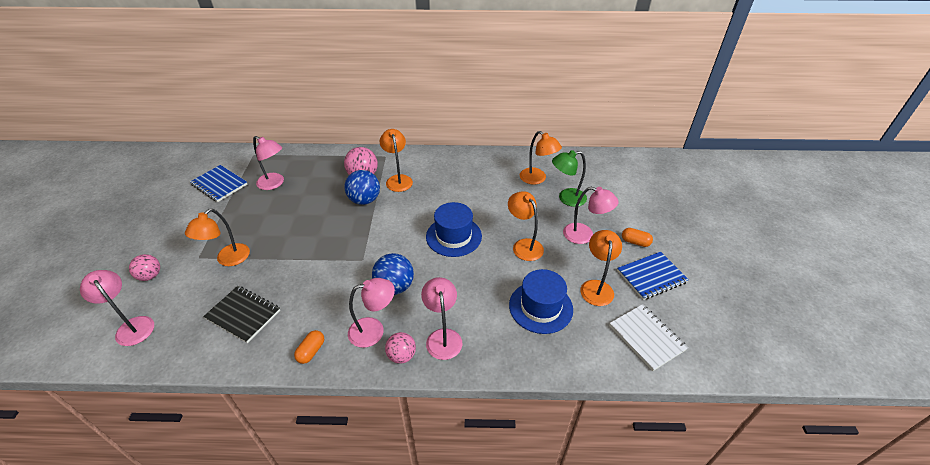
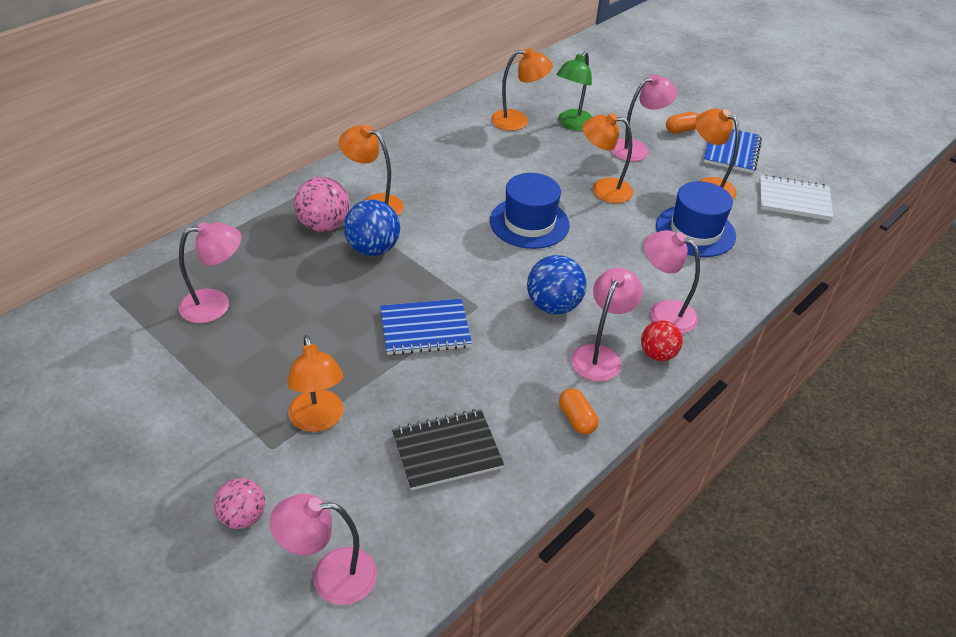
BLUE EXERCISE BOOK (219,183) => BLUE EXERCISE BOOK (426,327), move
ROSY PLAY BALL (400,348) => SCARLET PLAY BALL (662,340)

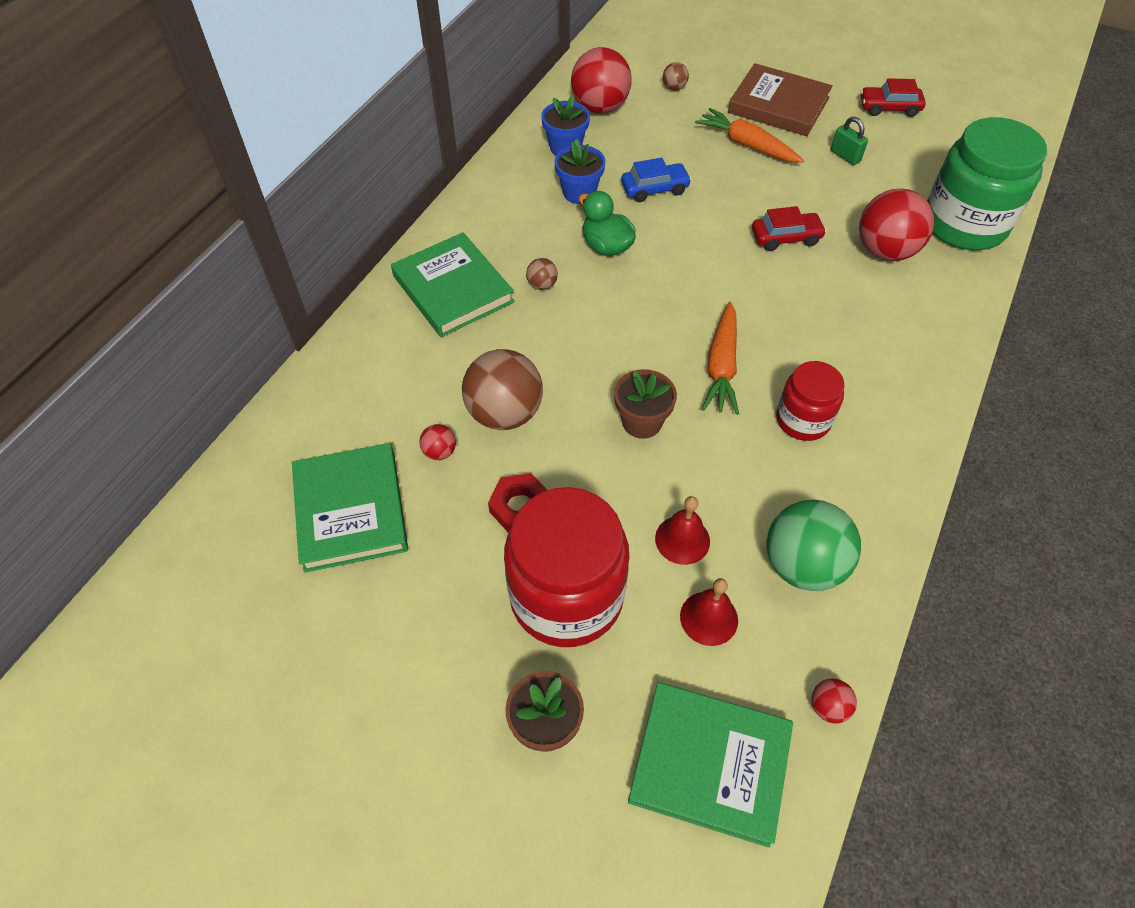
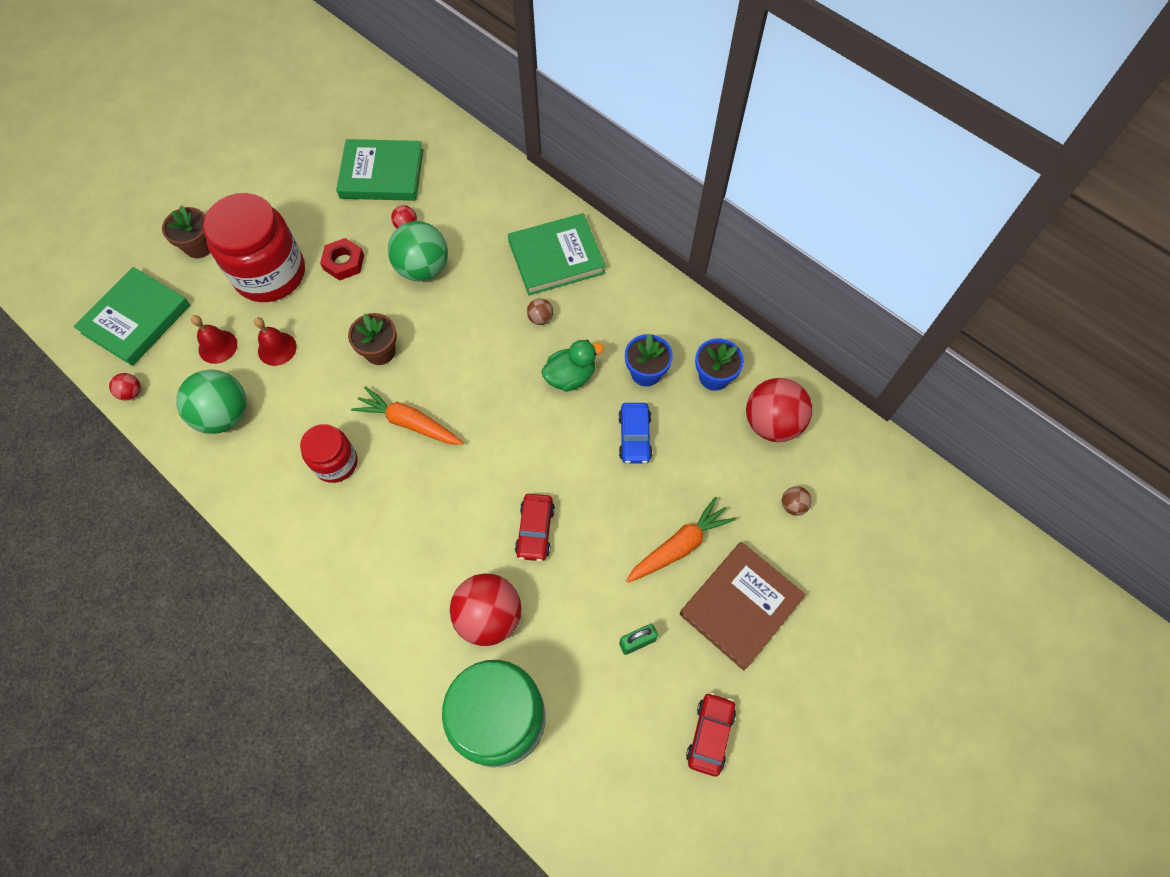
RUSSET PLAY BALL (502,389) => GREEN PLAY BALL (418,251)

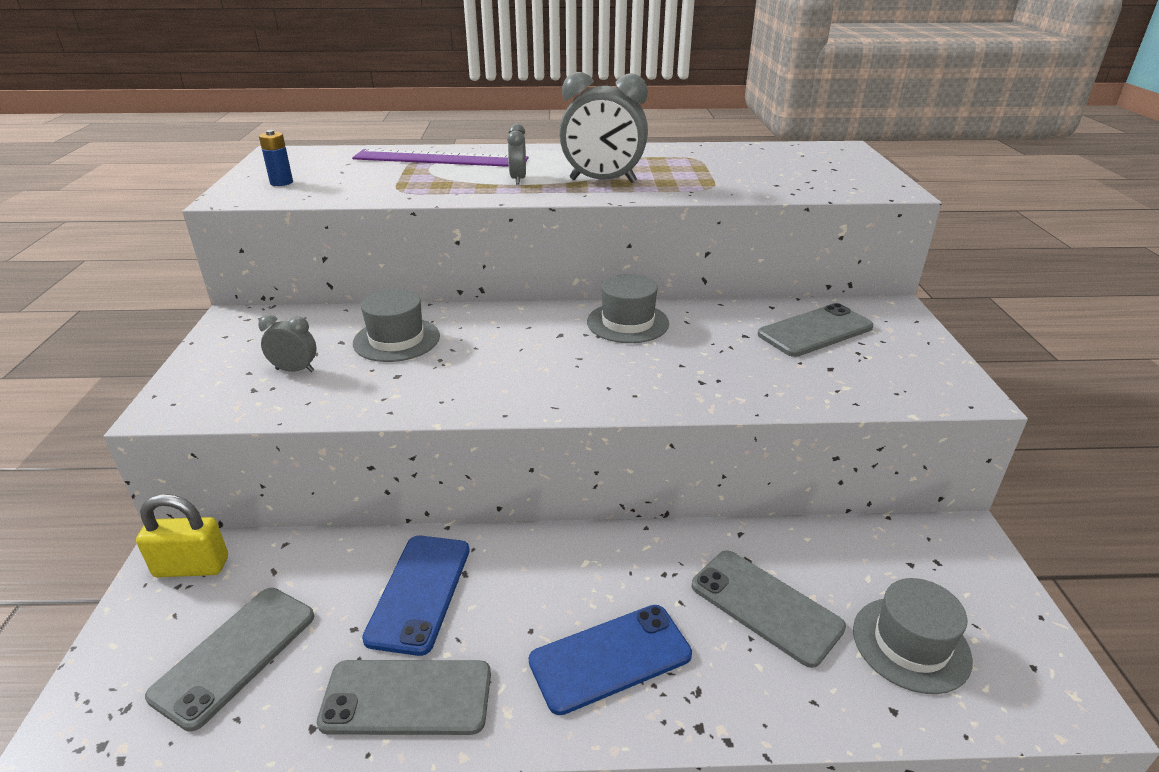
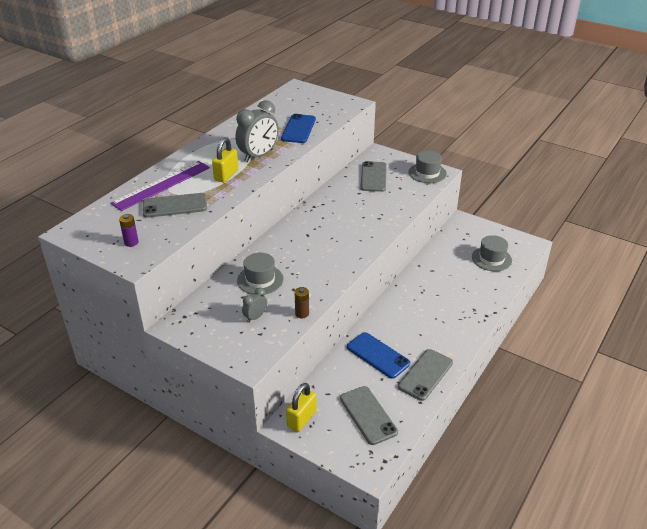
BLUE BATTERY (276,158) => ROYAL PURPLE BATTERY (129,230)
GRAY ALARM CLOCK (516,154) => YELLOW SMALL LOCK (225,160)
BLUE SMARTPHONE (610,660) => BLUE SMARTPHONE (298,128), move
GRAY TALL HAT (628,308) => GRAY TALL HAT (428,166), move
GRAY SMARTPHONE (769,609) => GRAY SMARTPHONE (175,205), move
nothing => RUSSET BATTERY (302,302)

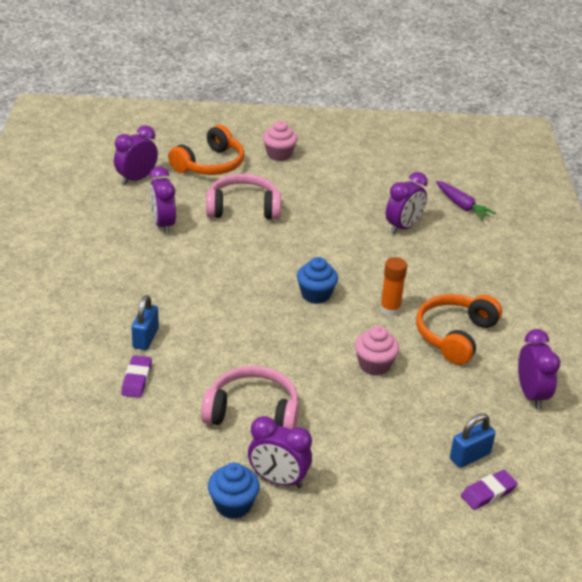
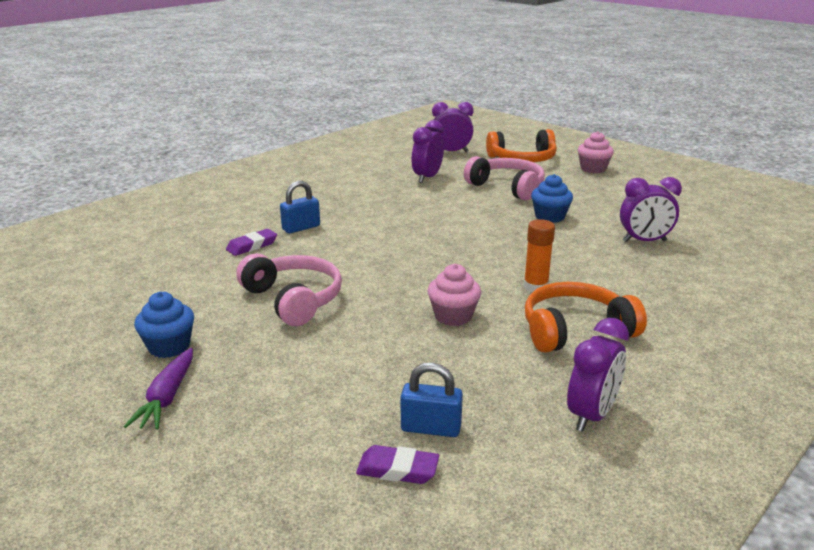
ROYAL PURPLE ALARM CLOCK (280,452) => nothing
BLUE FAIRY CAKE (317,280) => BLUE FAIRY CAKE (552,198), move
ROYAL PURPLE CARROT (466,200) => ROYAL PURPLE CARROT (158,389), move

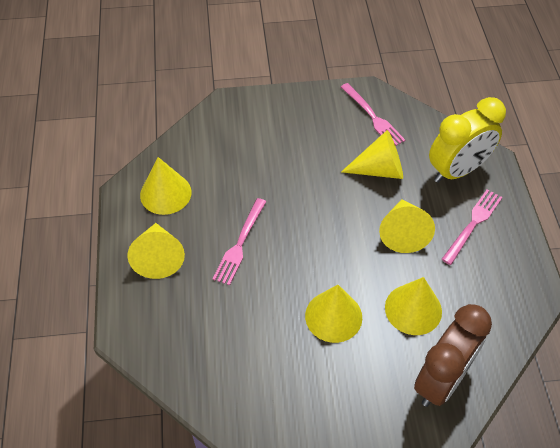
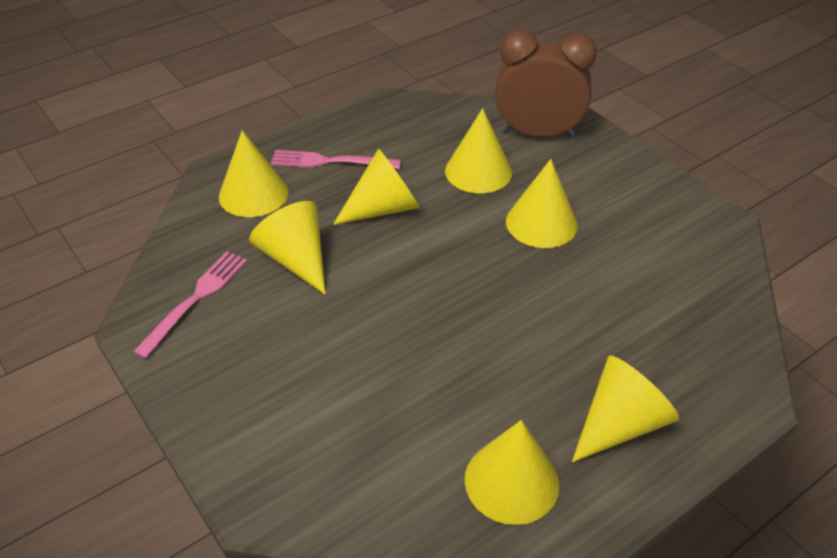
ROSY DINNER FORK (239,241) => nothing
YELLOW ALARM CLOCK (467,140) => YELLOW CONE SHAPE (253,173)

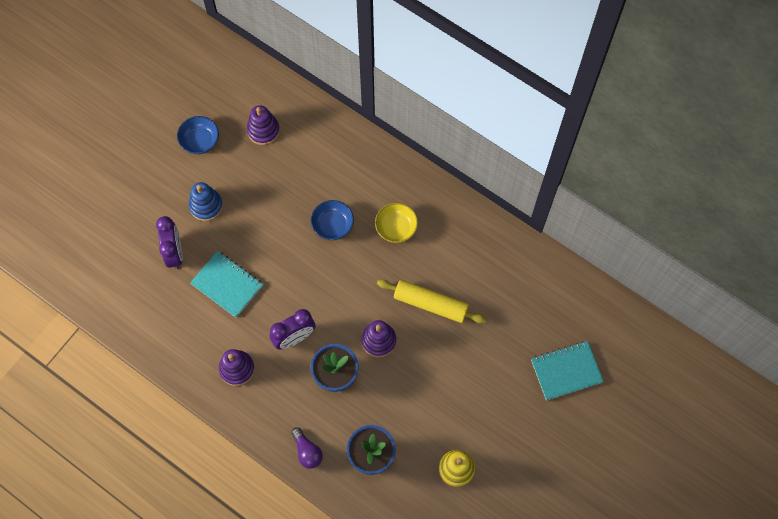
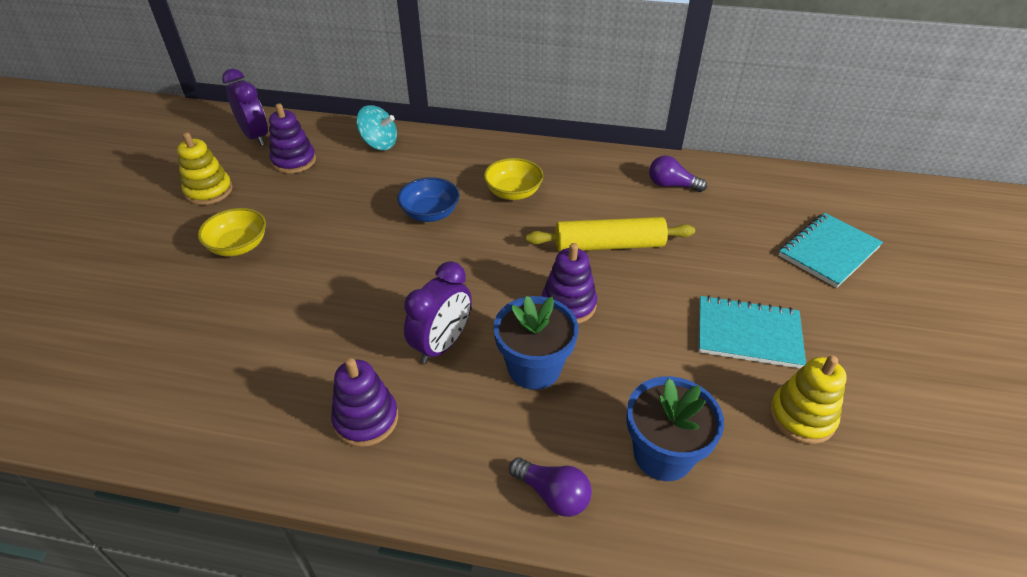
ROYAL PURPLE ALARM CLOCK (169,242) => ROYAL PURPLE ALARM CLOCK (245,107), move
BLUE DEEP DISH (198,135) => YELLOW RING STACKER (205,168)
BLUE RING STACKER (206,201) => YELLOW DEEP DISH (232,232)
TEAL EXERCISE BOOK (226,284) => TEAL EXERCISE BOOK (752,332), move
nothing => TEAL SPINNING TOP (376,127)
nothing => ROYAL PURPLE LIGHT BULB (678,174)

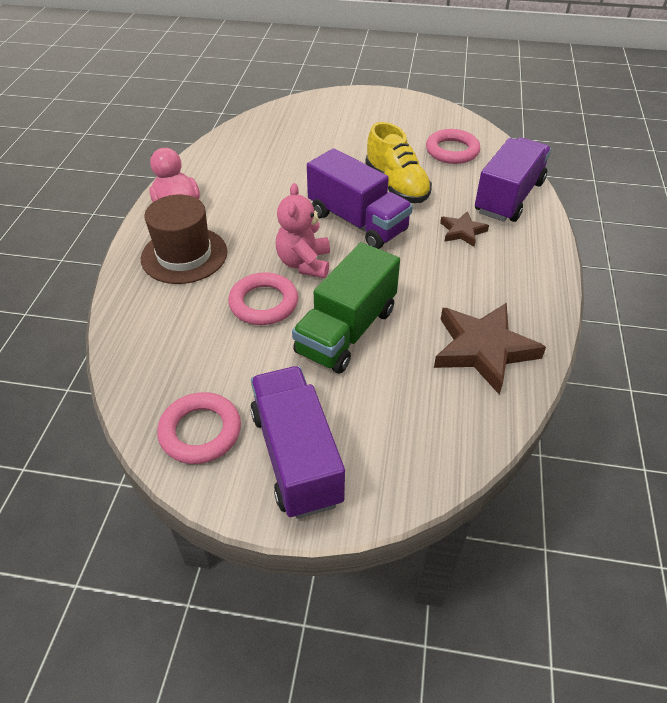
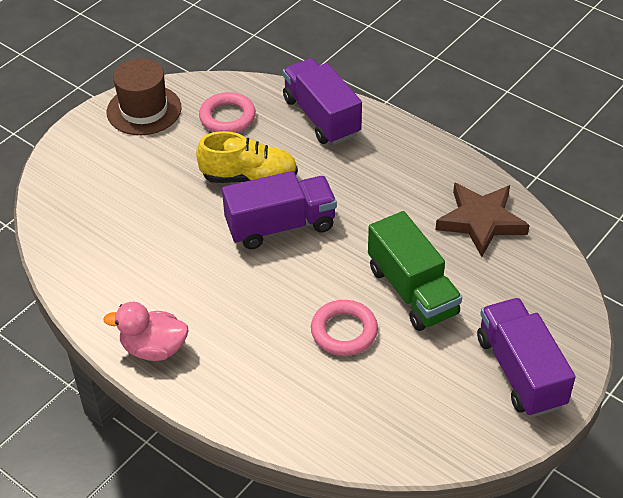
RUSSET TALL HAT (184,239) => RUSSET TALL HAT (144,96), move
ROSY HOOP (199,428) => nothing
ROYAL PURPLE TRUCK (297,442) => ROYAL PURPLE TRUCK (526,357), 60 degrees clockwise
ROSY TEDDY BEAR (303,230) => nothing
RUSSET STAR SHAPE (464,229) => nothing

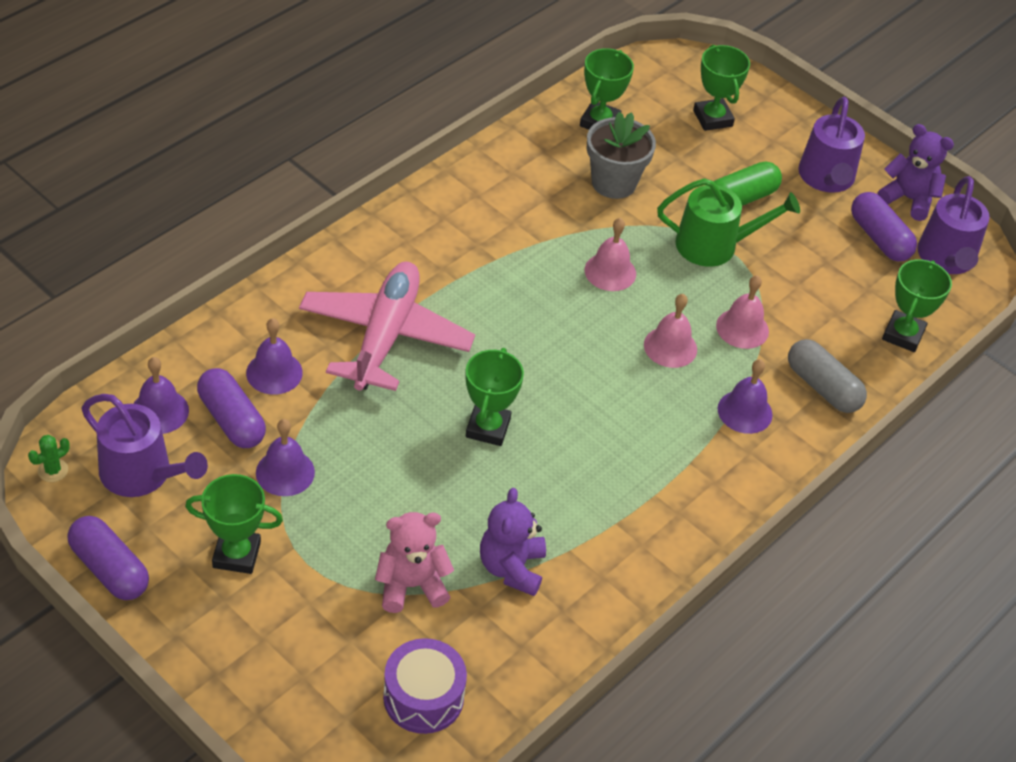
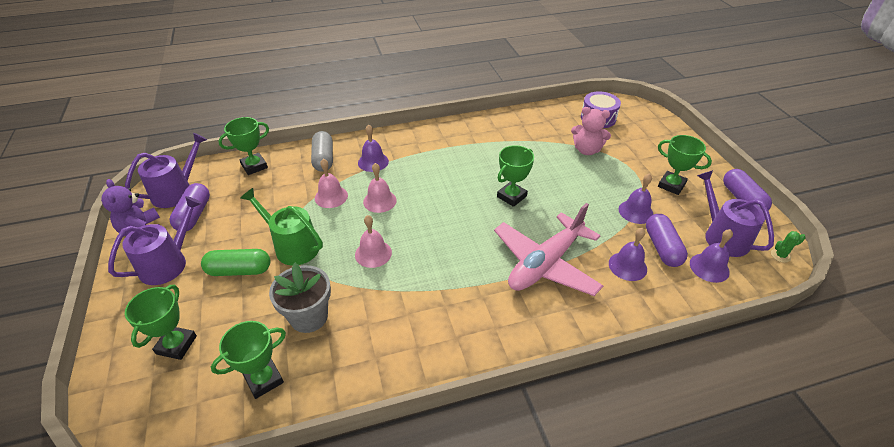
ROYAL PURPLE TEDDY BEAR (513,542) => nothing

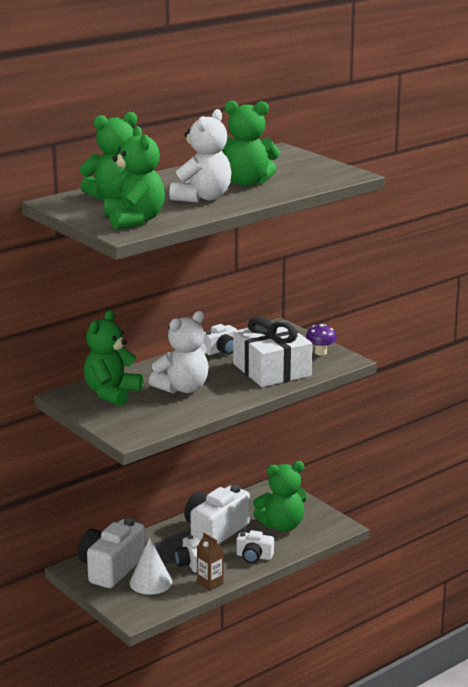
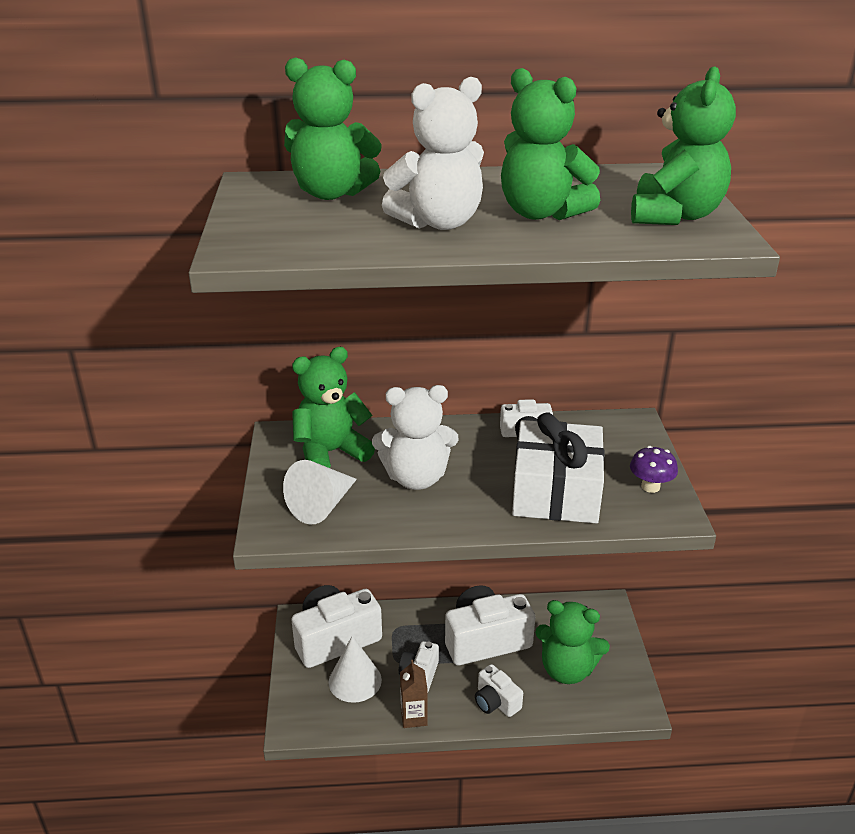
GREEN TEDDY BEAR (134,178) => GREEN TEDDY BEAR (683,145), move
nothing => WHITE CONE SHAPE (320,492)

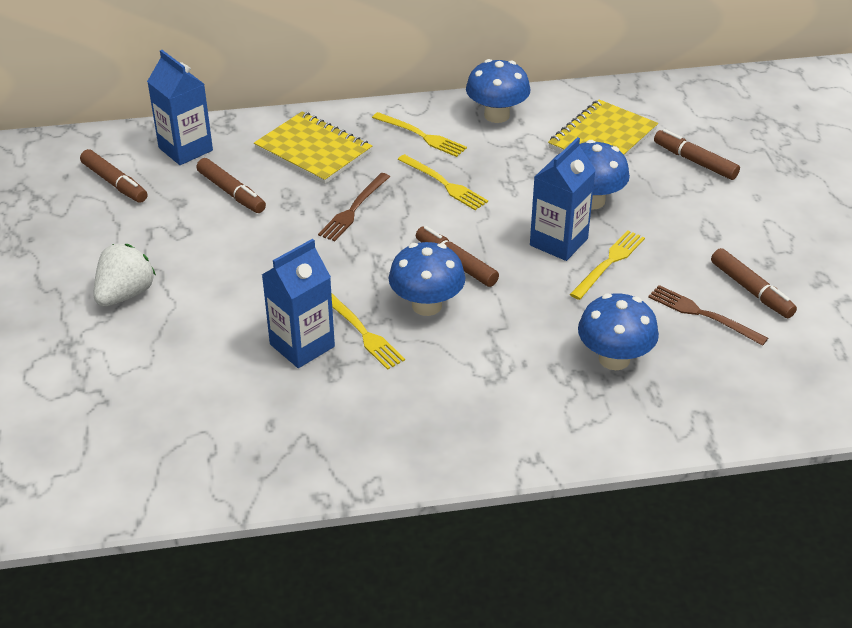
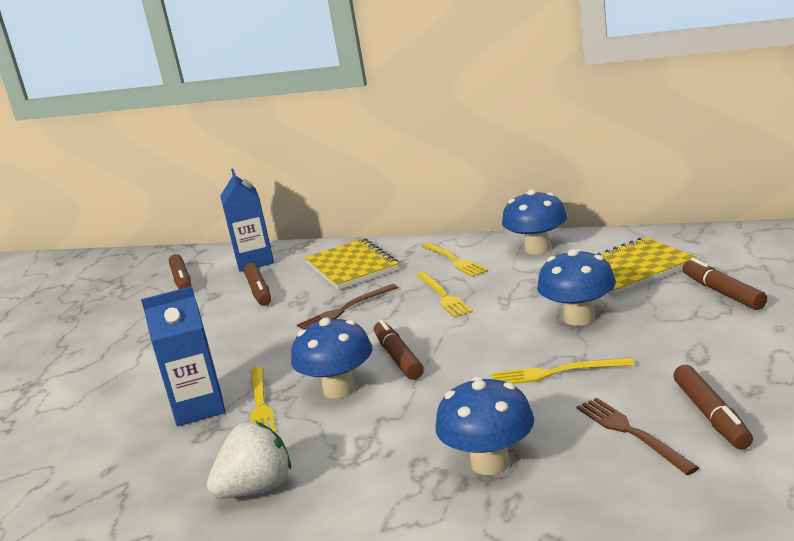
WHITE BERRY (125,275) => WHITE BERRY (249,460), move
BLUE CARTON (563,199) => nothing
YELLOW DINNER FORK (607,265) => YELLOW DINNER FORK (563,370), 150 degrees counterclockwise

